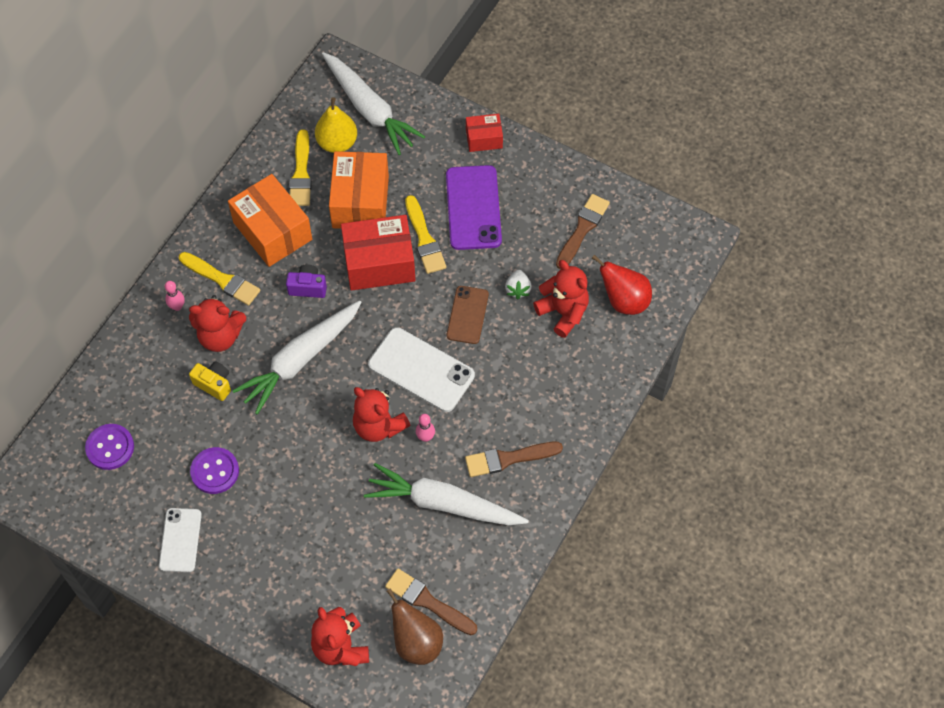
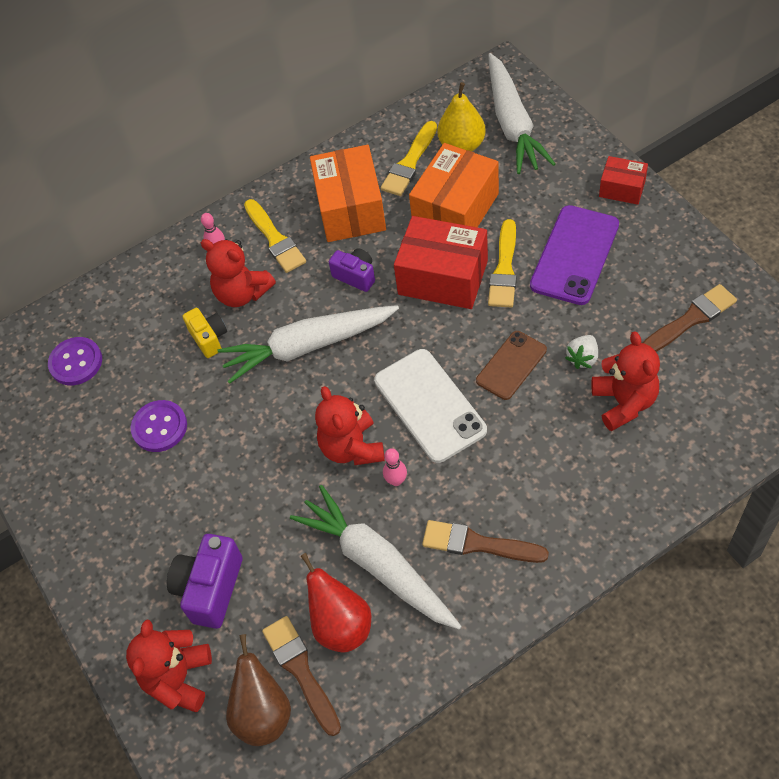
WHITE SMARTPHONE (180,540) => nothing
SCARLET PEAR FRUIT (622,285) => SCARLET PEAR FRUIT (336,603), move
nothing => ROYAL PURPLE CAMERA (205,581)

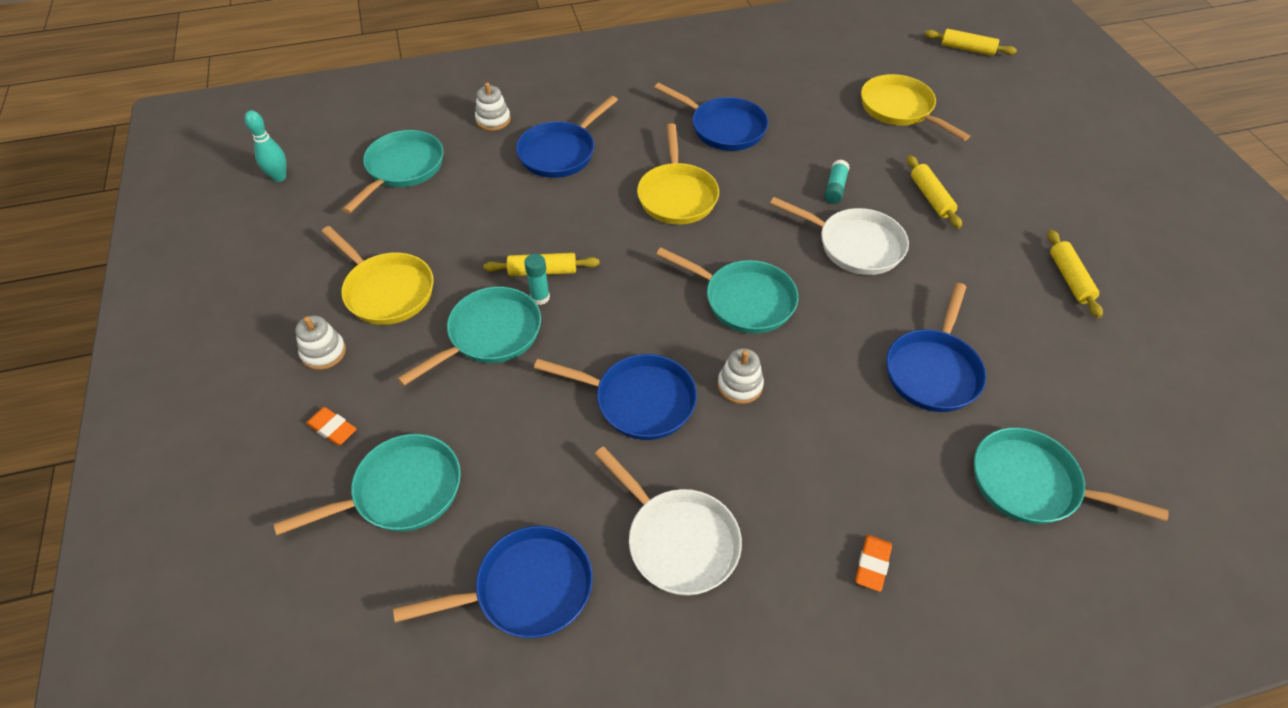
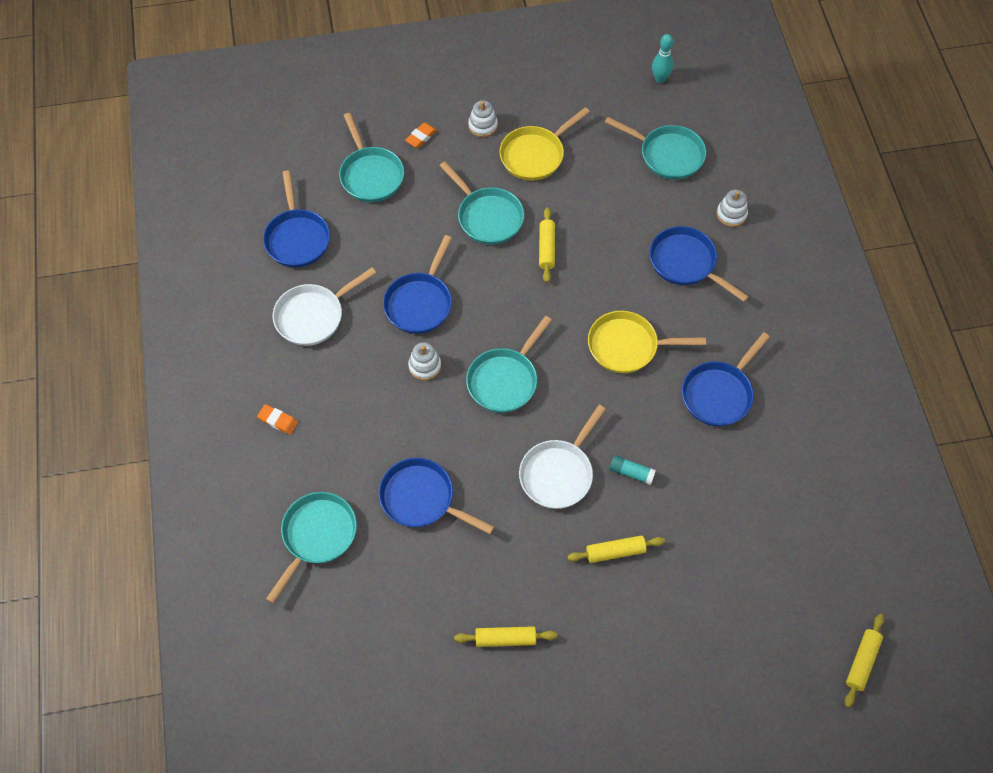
TEAL GLUE STICK (537,279) => nothing
YELLOW FRYING PAN (915,107) => nothing

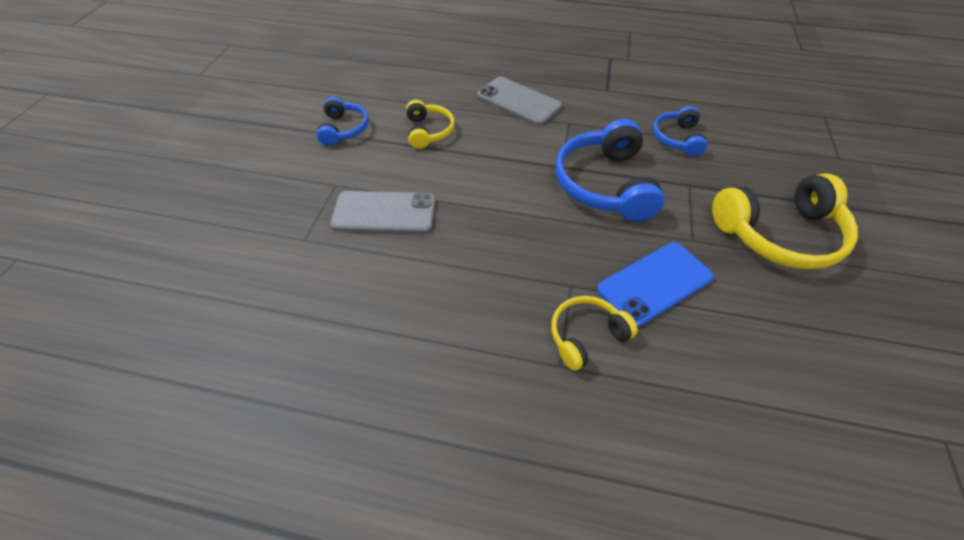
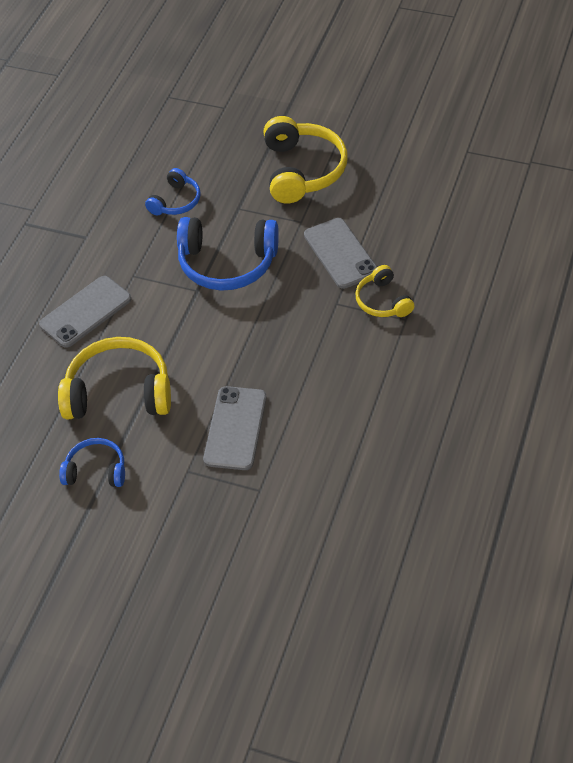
YELLOW OVER-EAR HEADPHONES (430,124) => YELLOW OVER-EAR HEADPHONES (114,378), x1.79
BLUE SMARTPHONE (655,285) => GRAY SMARTPHONE (340,253)
BLUE OVER-EAR HEADPHONES (680,131) => BLUE OVER-EAR HEADPHONES (173,191), 75 degrees counterclockwise

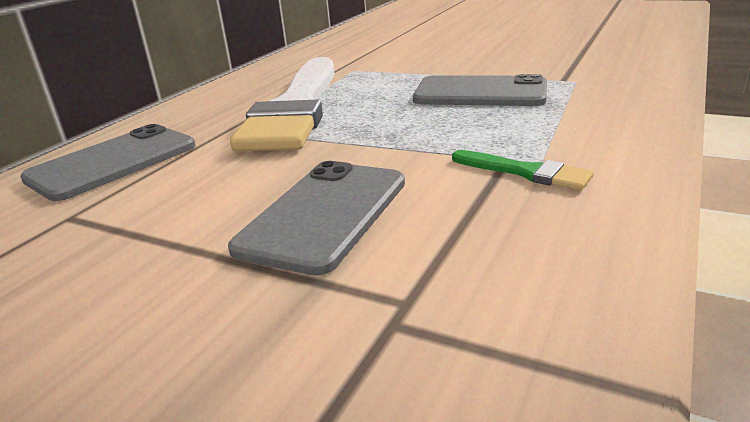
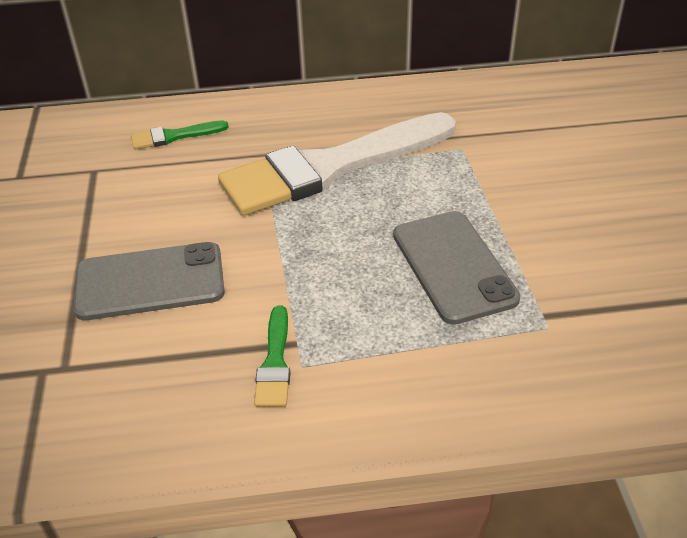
GRAY SMARTPHONE (108,162) => GREEN PAINTBRUSH (180,135)

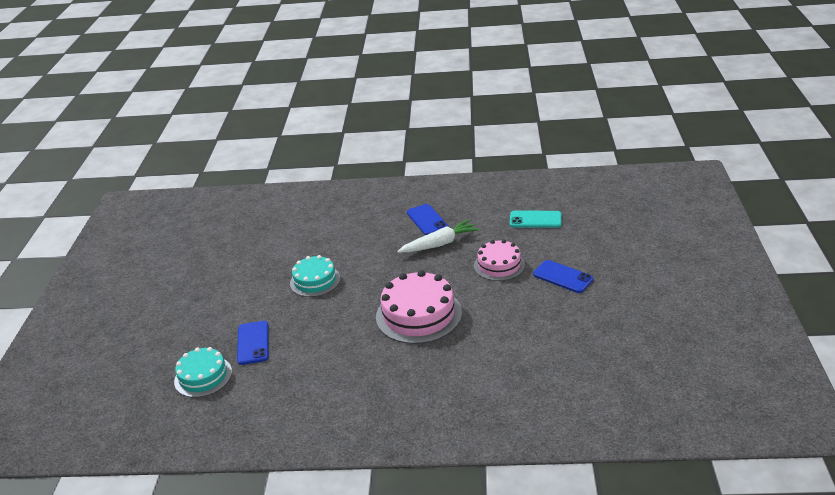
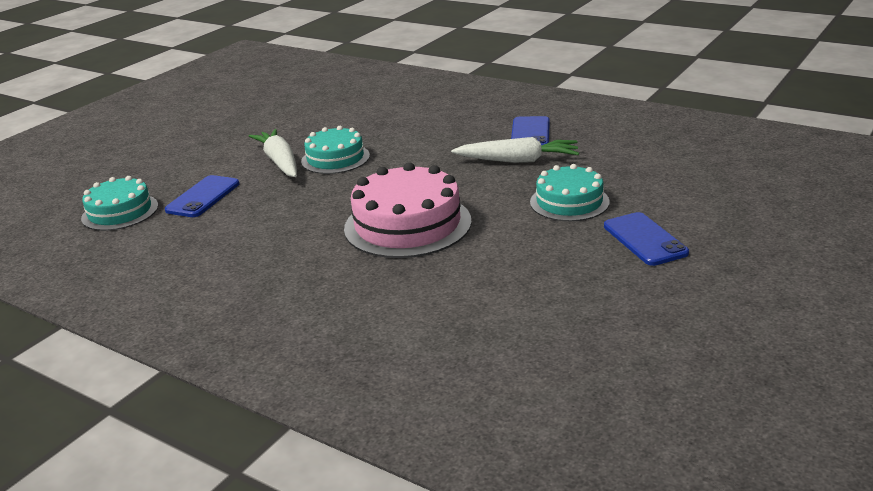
ROSY CAKE (499,260) => TEAL CAKE (570,192)
TEAL SMARTPHONE (536,219) => nothing
nothing => WHITE CARROT (273,153)

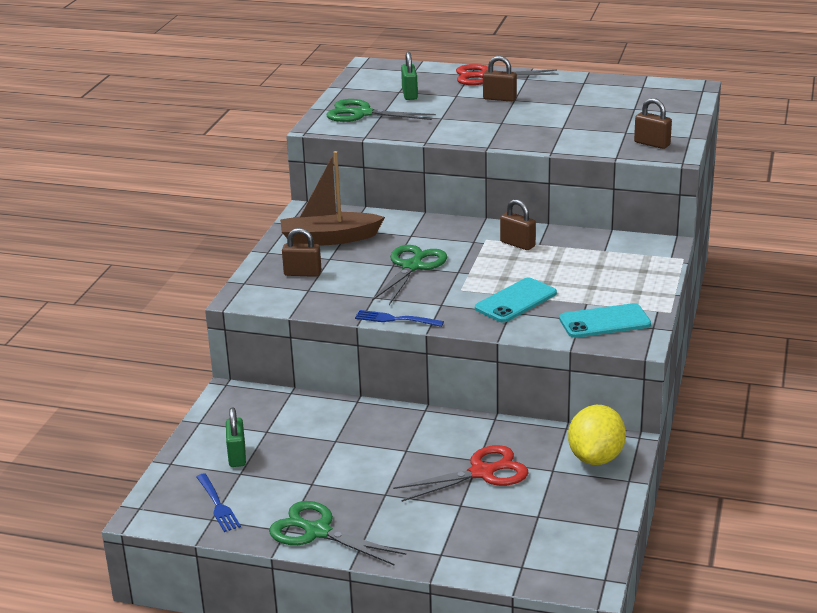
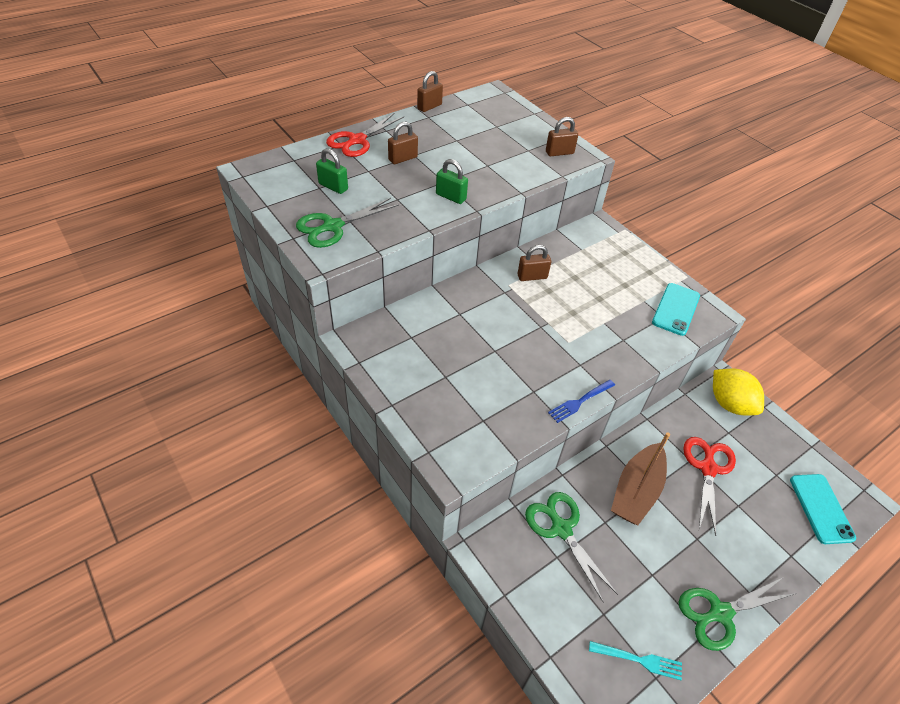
BLUE DINNER FORK (218,502) => TEAL DINNER FORK (635,660)
GREEN SMALL LOCK (236,437) => GREEN SMALL LOCK (452,181), move
RUSSET TOY BOAT (332,198) => RUSSET TOY BOAT (640,478), move
RUSSET SMALL LOCK (301,252) => RUSSET SMALL LOCK (430,91), move
GREEN SHEARS (409,275) => GREEN SHEARS (571,547), move
TEAL SMARTPHONE (516,300) => TEAL SMARTPHONE (823,509), move

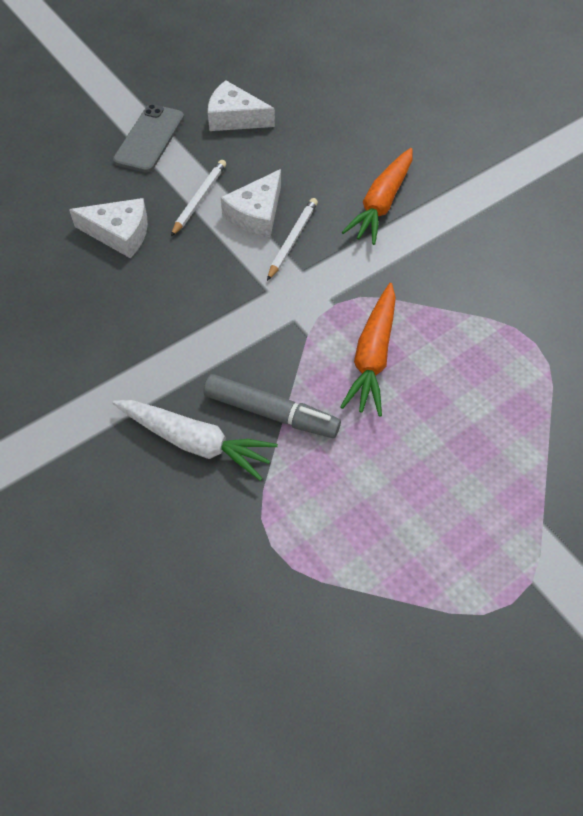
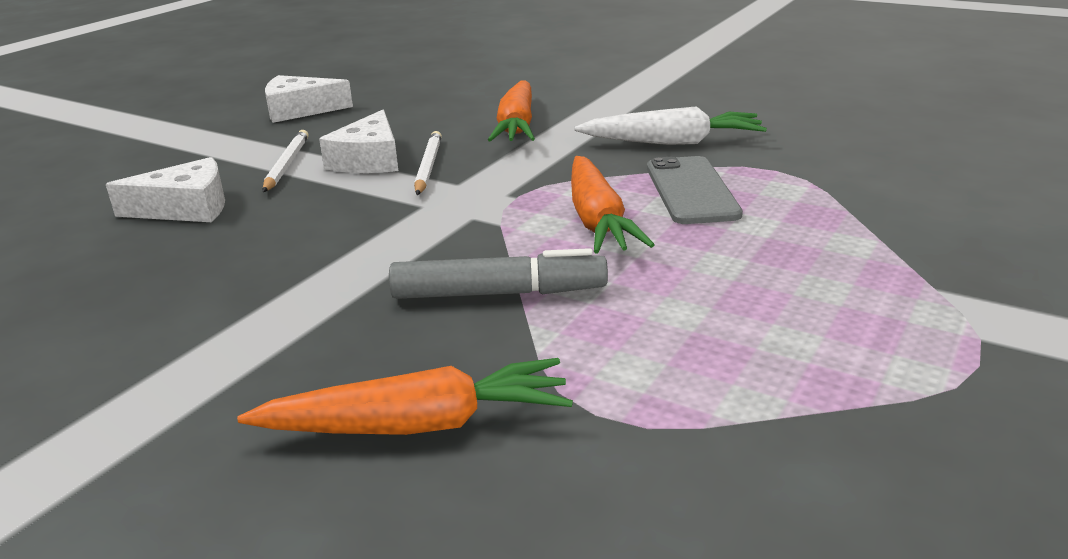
GRAY SMARTPHONE (148,138) => GRAY SMARTPHONE (695,190), move
WHITE CARROT (195,440) => WHITE CARROT (671,125), move
nothing => ORANGE-COLOURED CARROT (405,396)

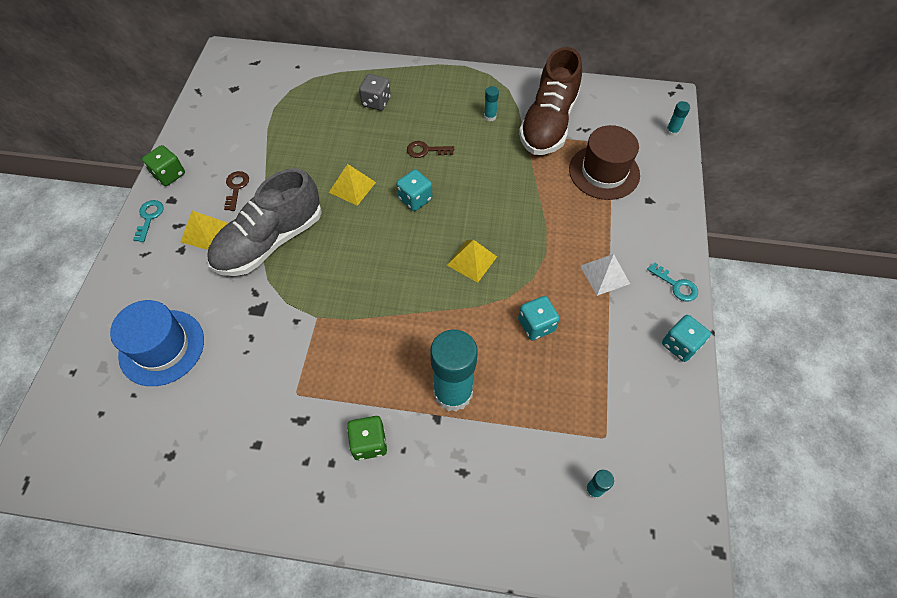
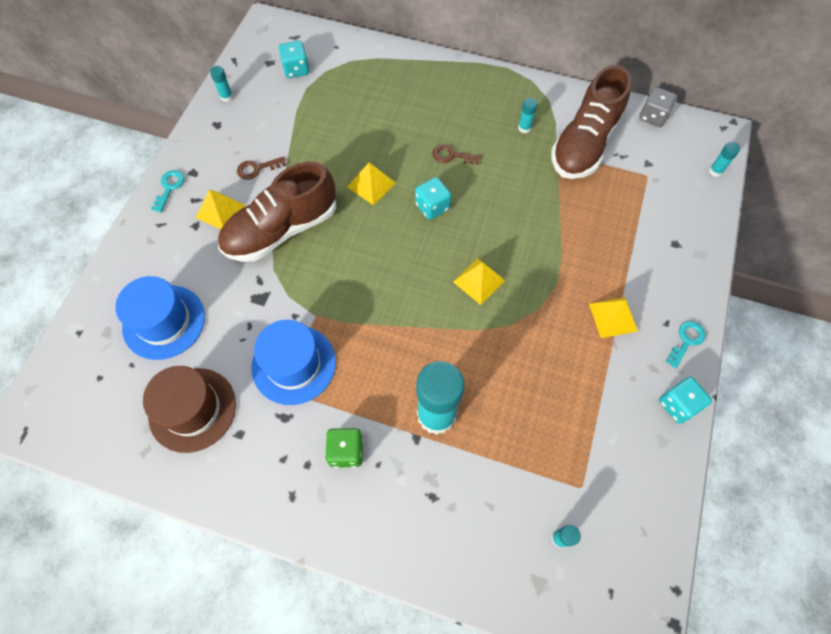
GREEN DICE (163,165) => nothing
GRAY SNEAKER (264,222) => RUSSET SNEAKER (277,211)
RUSSET DOOR KEY (236,191) => RUSSET DOOR KEY (261,168), 120 degrees counterclockwise
GRAY DICE (375,92) => GRAY DICE (658,107), move
TEAL DICE (539,318) => TEAL DICE (294,59), move
RUSSET TALL HAT (604,162) => RUSSET TALL HAT (189,409), move
WHITE SOLID PYRAMID (605,275) => YELLOW SOLID PYRAMID (613,317)
TEAL DOOR KEY (672,281) => TEAL DOOR KEY (686,345), 105 degrees counterclockwise
nothing => TEAL GLUE STICK (221,84)
nothing => BLUE TALL HAT (293,362)

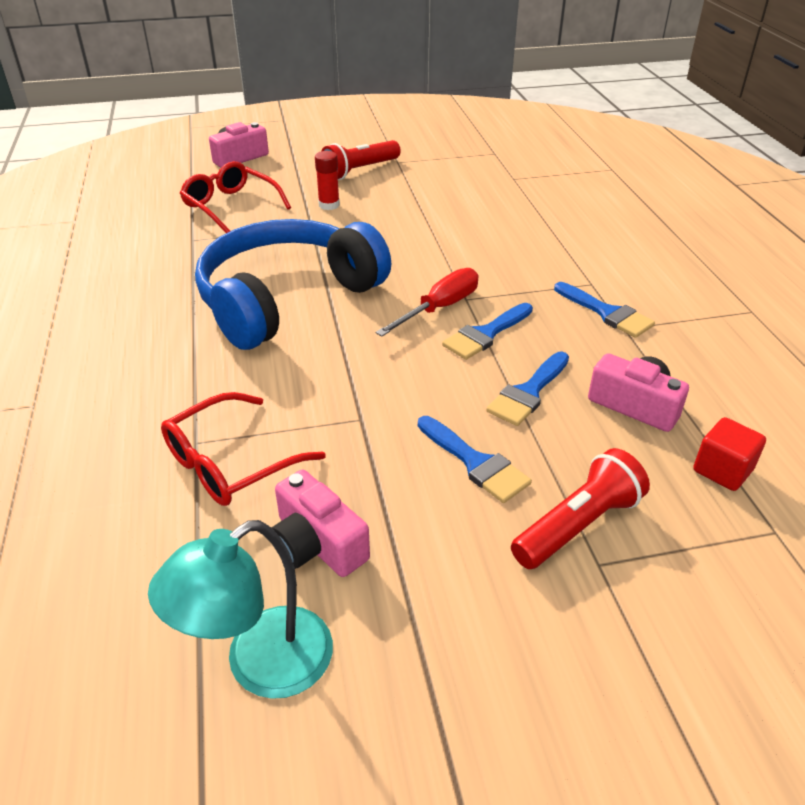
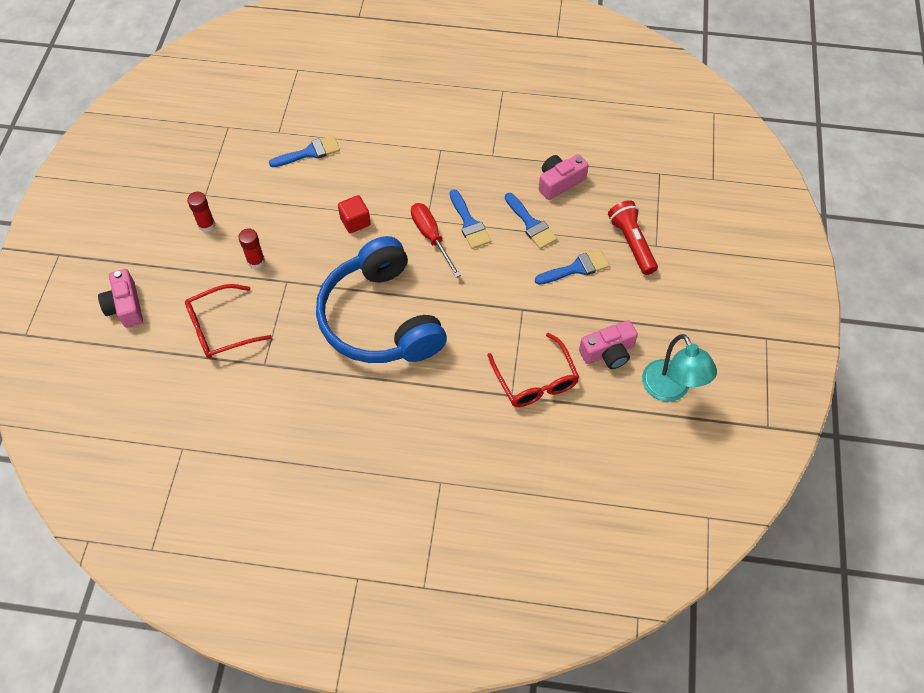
SCARLET POCKET TORCH (361,160) => SCARLET GLUE STICK (201,212)
BLUE PAINTBRUSH (604,310) => BLUE PAINTBRUSH (304,151), move
SCARLET SOLID CUBE (729,454) => SCARLET SOLID CUBE (354,214), move

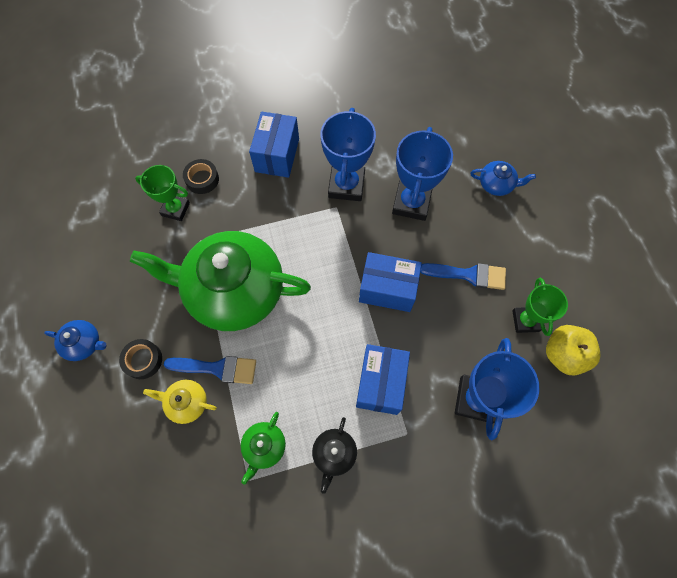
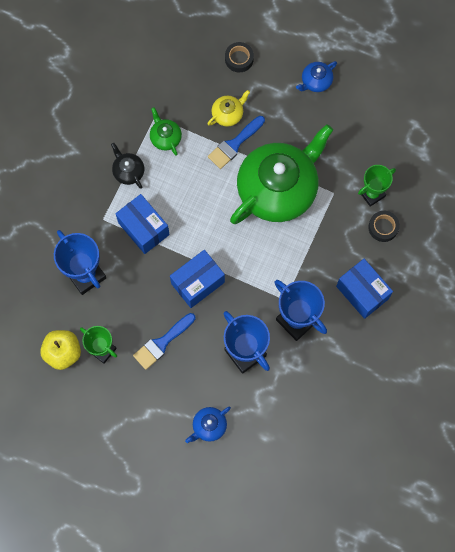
JET-BLACK TAPE (140,359) => JET-BLACK TAPE (239,57), move

